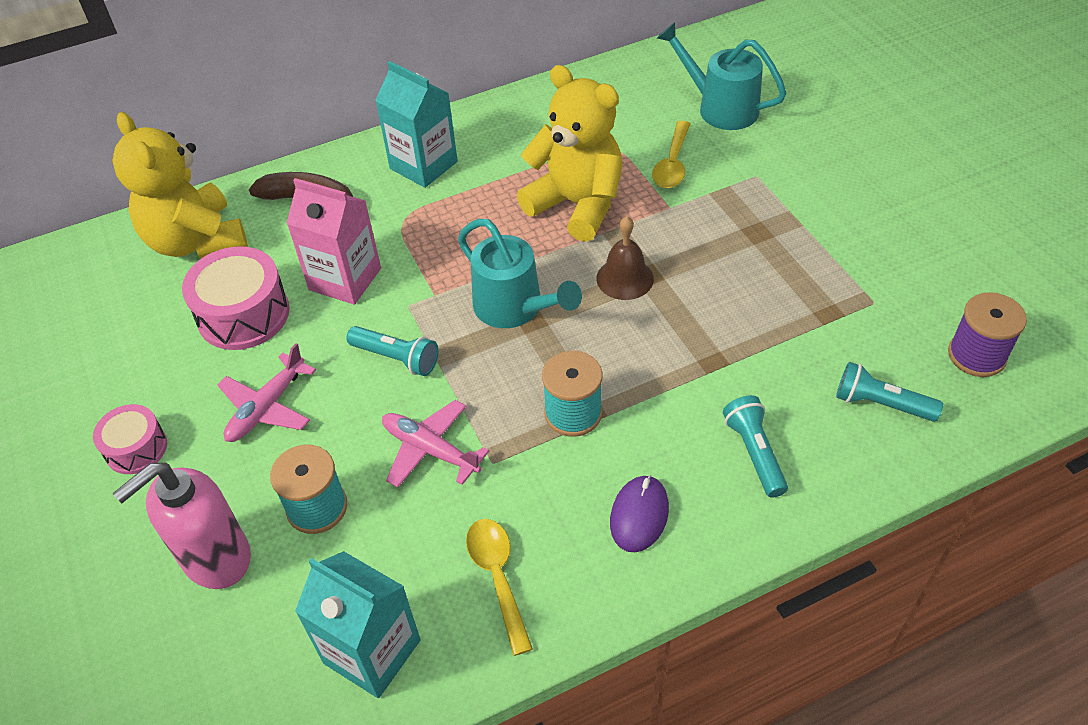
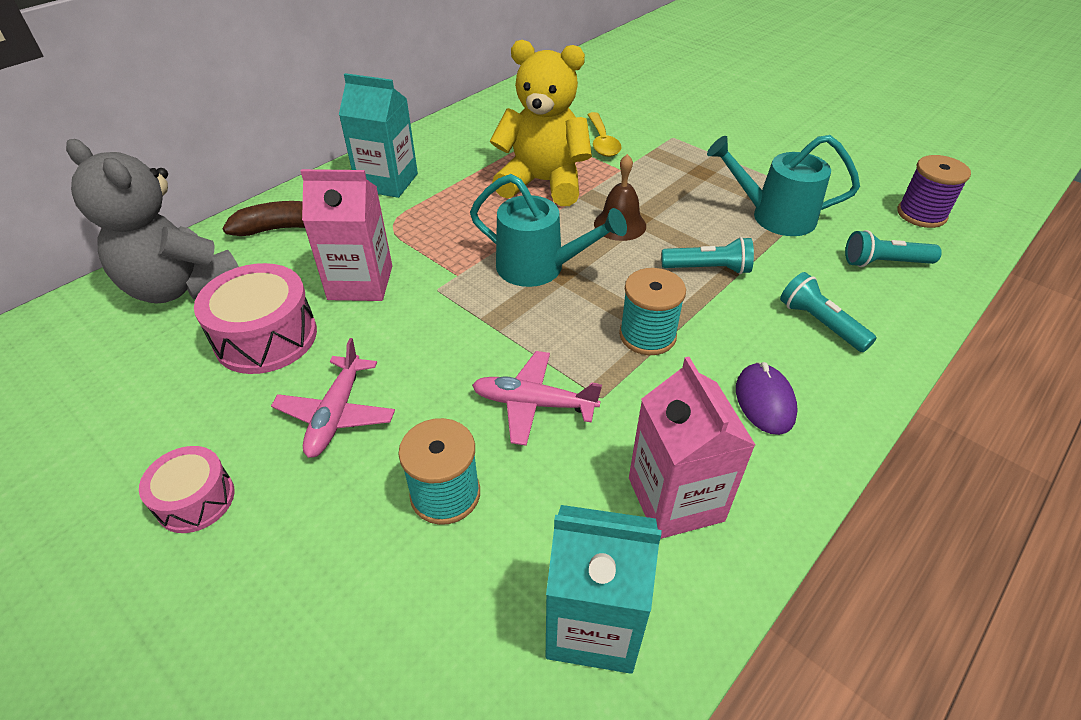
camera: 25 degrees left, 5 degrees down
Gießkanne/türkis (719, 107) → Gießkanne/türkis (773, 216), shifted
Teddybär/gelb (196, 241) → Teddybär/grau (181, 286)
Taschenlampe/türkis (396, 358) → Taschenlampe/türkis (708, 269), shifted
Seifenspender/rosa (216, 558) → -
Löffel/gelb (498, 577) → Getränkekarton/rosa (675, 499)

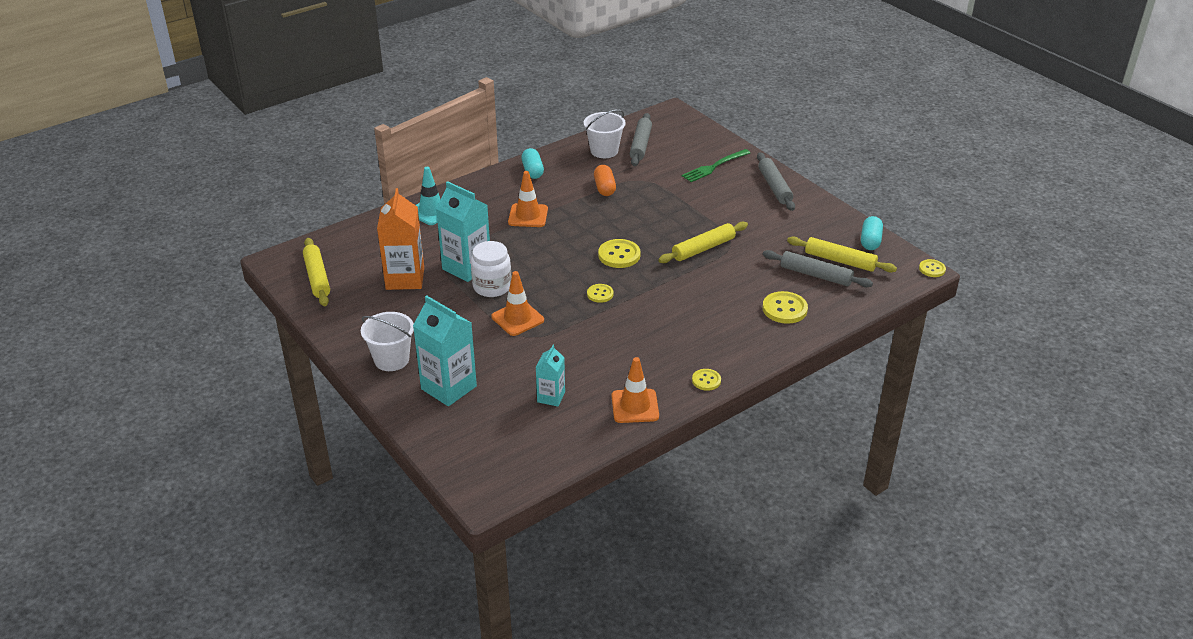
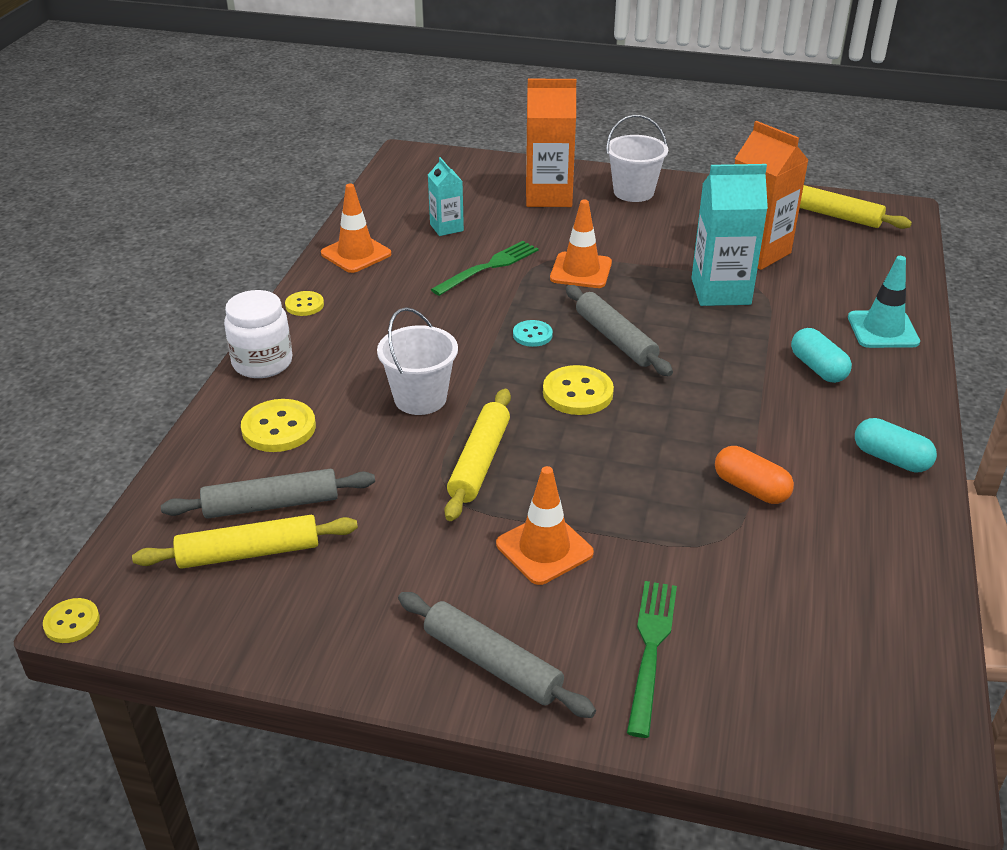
camera: 140 degrees right, 0 degrees up
Eimer/weiß (604, 151) → Eimer/weiß (420, 398), shifted
Nudelholz/grau (640, 145) → Nudelholz/grau (616, 339), shifted
Leitkegel/orange (528, 216) → Leitkegel/orange (544, 549), shifted
Kapsel/türkis (870, 241) → Kapsel/türkis (817, 368), shifted
Einmachglas/weiß (492, 287) → Einmachglas/weiß (262, 363), shifted
Knopf/gelb (600, 294) → Knopf/türkis (532, 335)
Getränkekarton/türkis (449, 387) → Getränkekarton/orange (548, 196)
- → Gabel/grün (489, 267)

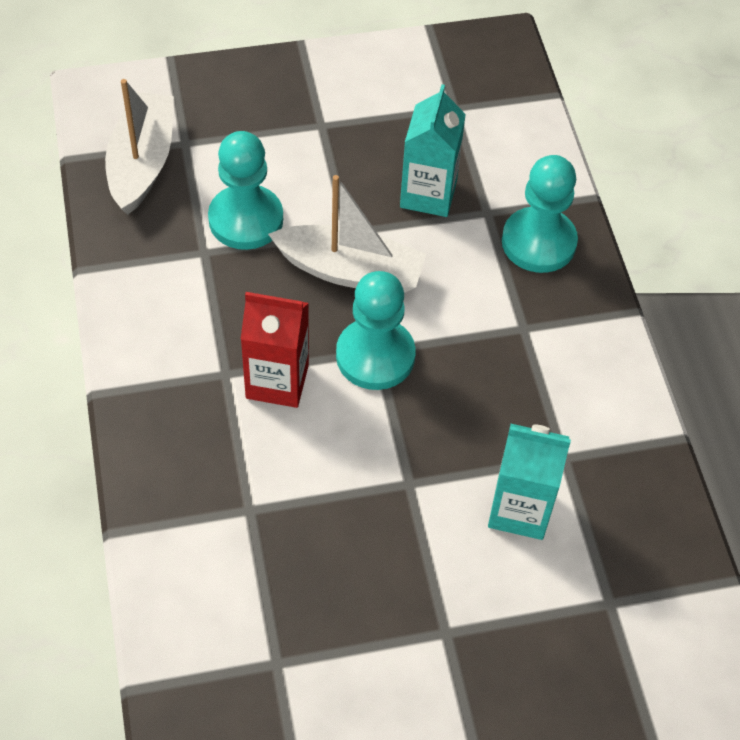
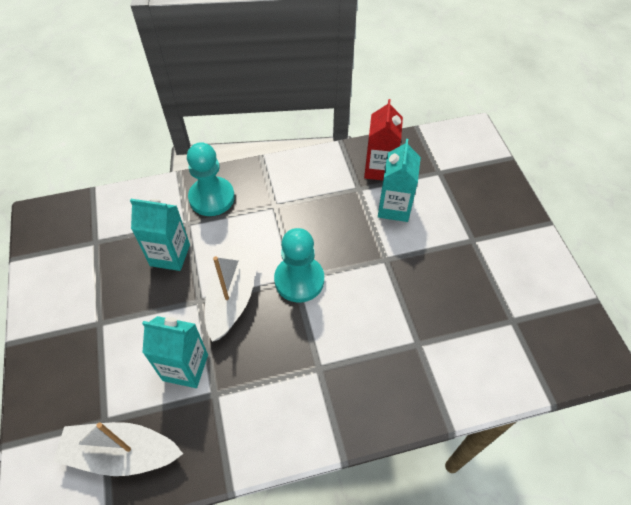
camera: 90 degrees left, 0 degrees up
Bauer/türkis (246, 219) → Getränkekarton/türkis (185, 367)
Getränkekarton/rot (277, 381) → Getränkekarton/rot (379, 169), shifted

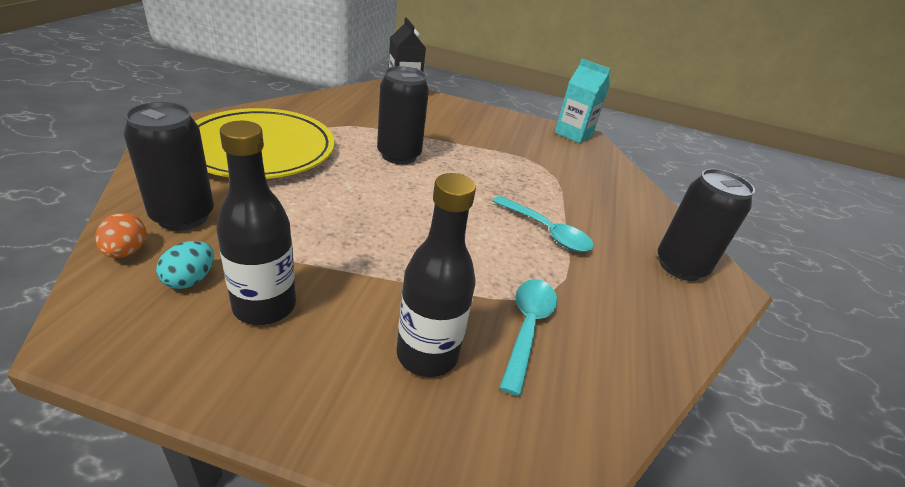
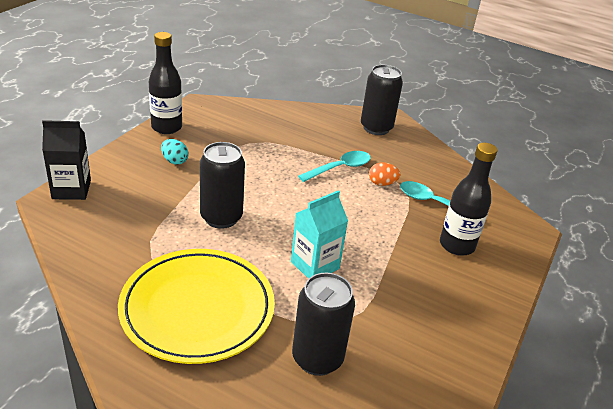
camera: 75 degrees left, 0 degrees up
Getränkekarton/türkis (573, 134) → Getränkekarton/türkis (315, 265), shifted
Flasche/schwarz (264, 306) → Flasche/schwarz (166, 127), shifted
Ei/orange (126, 251) → Ei/orange (382, 183), shifted
Ei/türkis (190, 280) → Ei/türkis (174, 161), shifted

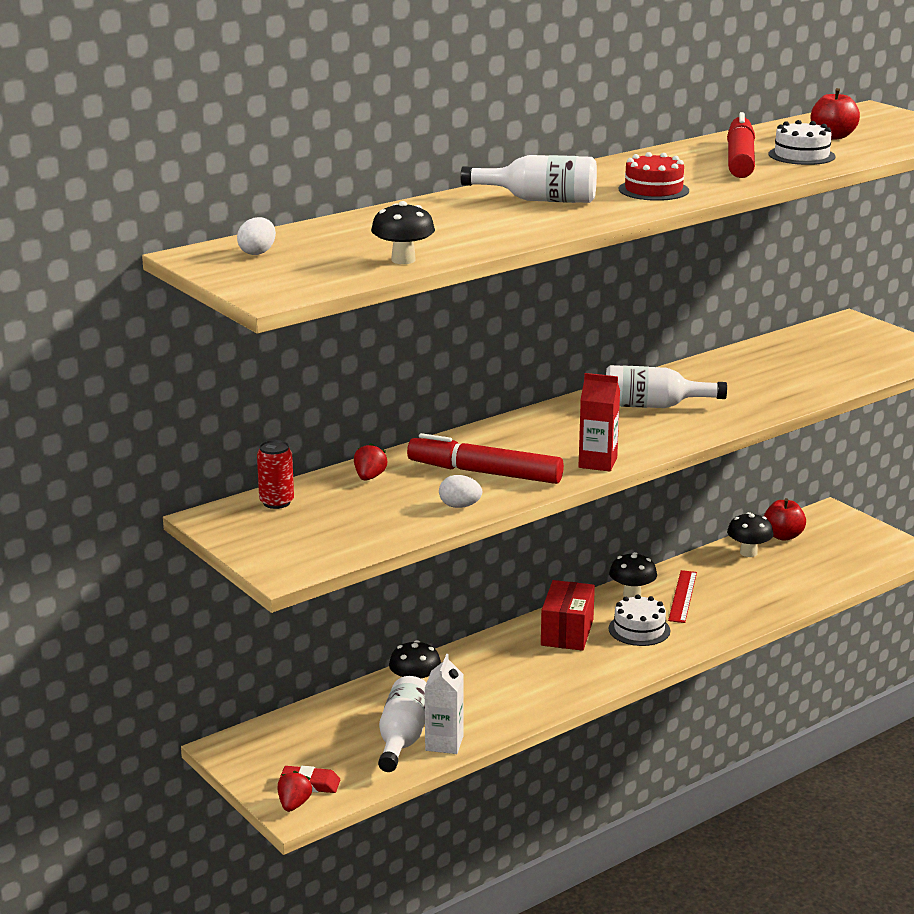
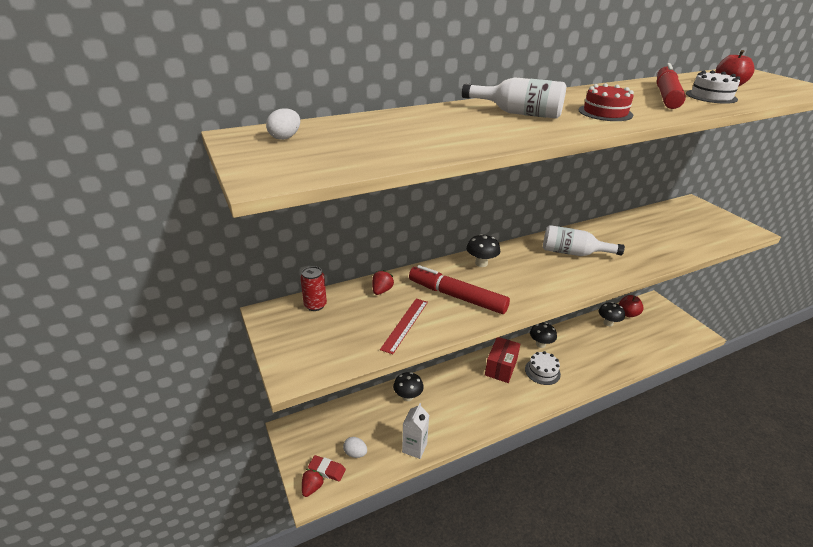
camera: 10 degrees right, 10 degrees up
Pilz/schwarz (403, 260) → Pilz/schwarz (481, 263), shifted
Getränkekarton/rot (597, 463) → -
Ei/weiß (460, 506) → Ei/weiß (355, 453), shifted
Lineal/rot (682, 596) → Lineal/rot (405, 324), shifted
Flasche/weiß (402, 738) → -

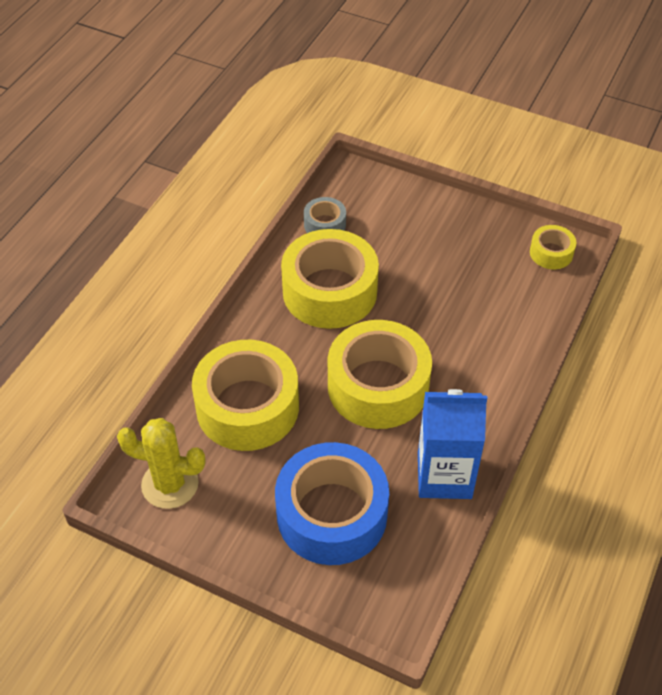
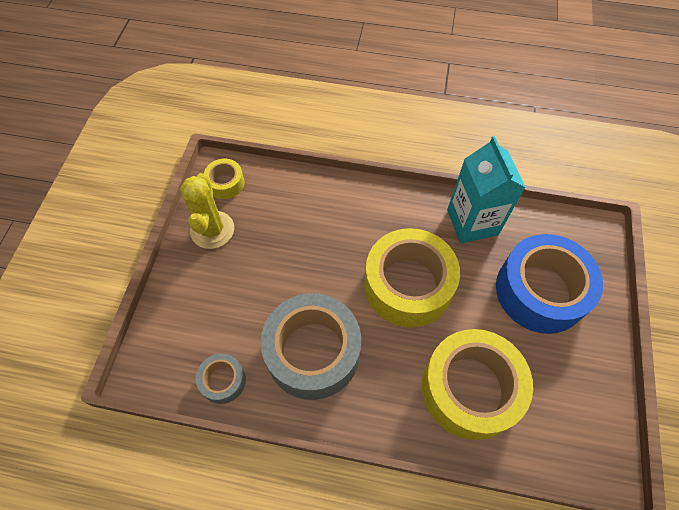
camera: 105 degrees left, 10 degrees up
Klebeband/gelb (329, 291) → Klebeband/grau (313, 352)
Getränkekarton/blau (444, 475) → Getränkekarton/türkis (472, 222)
Kaktus/gelb (170, 484) → Kaktus/gelb (212, 230), shifted

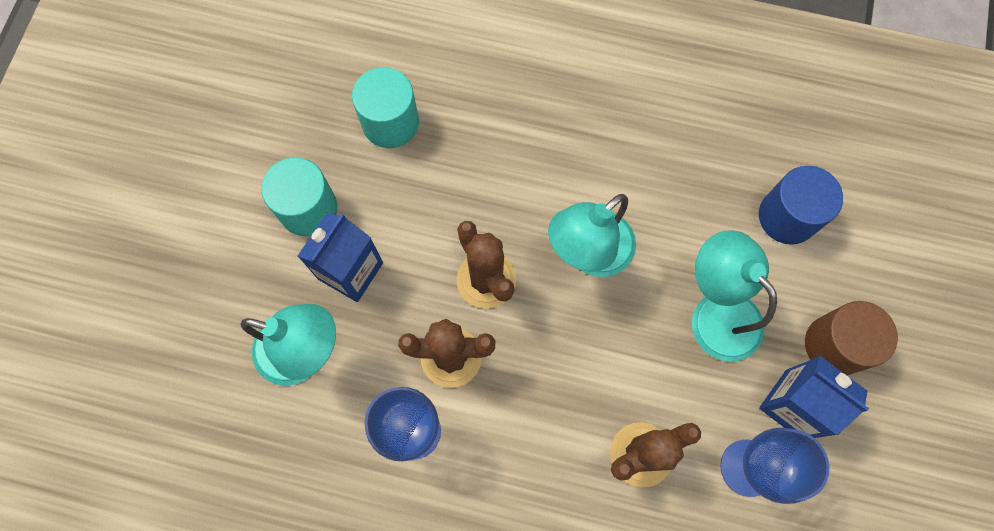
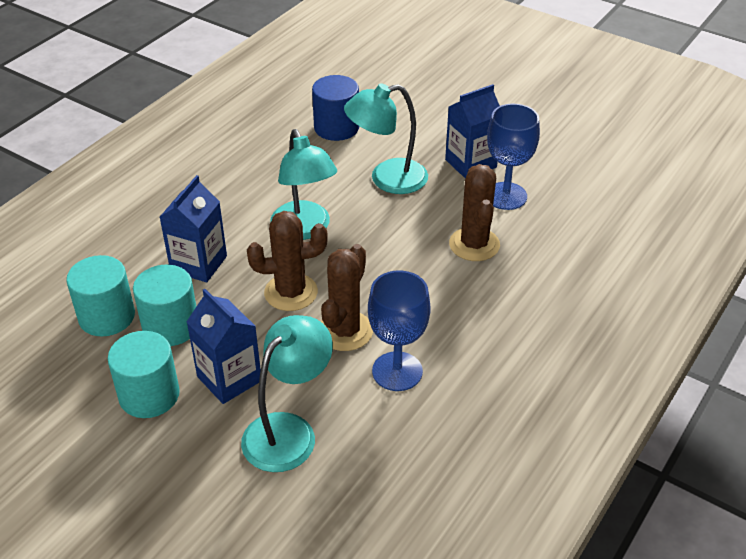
camera: 70 degrees left, 30 degrees down
Vollzylinder/braun (834, 345) → -
- → Getränkekarton/blau (198, 264)
- → Vollzylinder/türkis (171, 326)

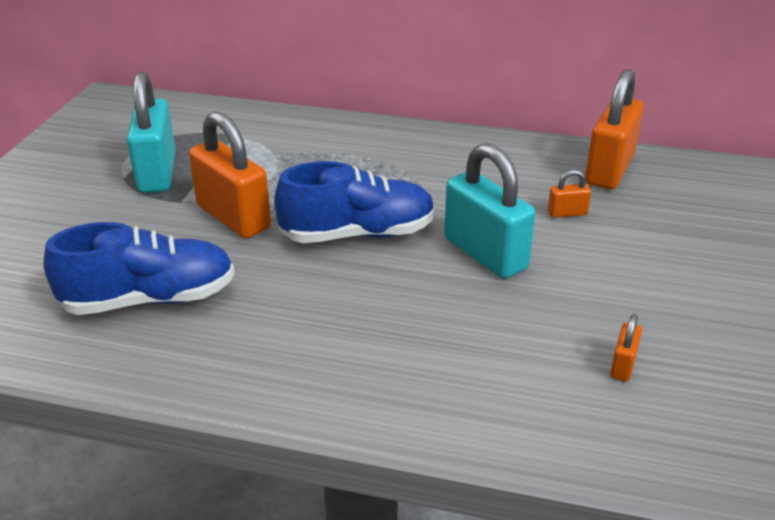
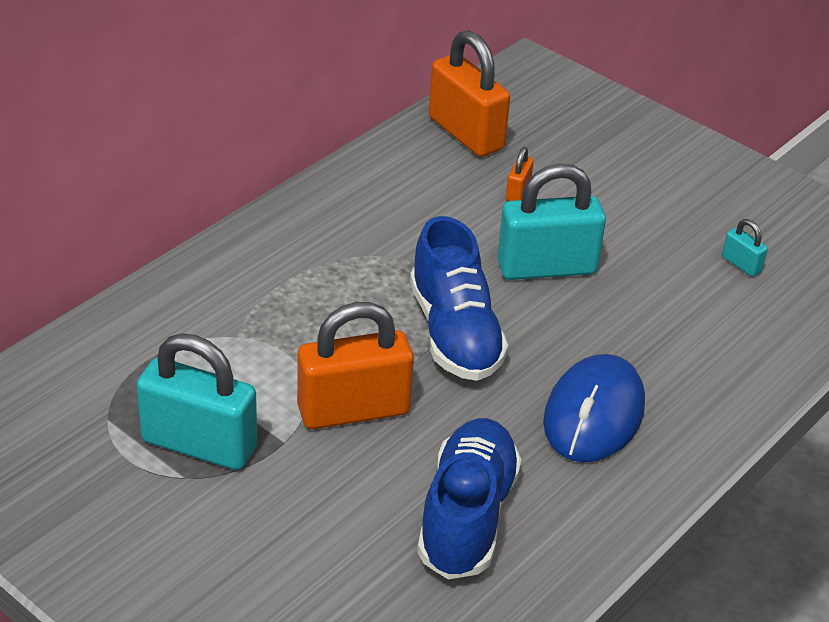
camera: 65 degrees left, 5 degrees up
Schuh/blau (358, 234) → Schuh/blau (454, 333), 150 degrees clockwise
Vorhängeschloss/orange (623, 365) → Vorhängeschloss/türkis (741, 264)
- → Computermaus/blau (593, 414)

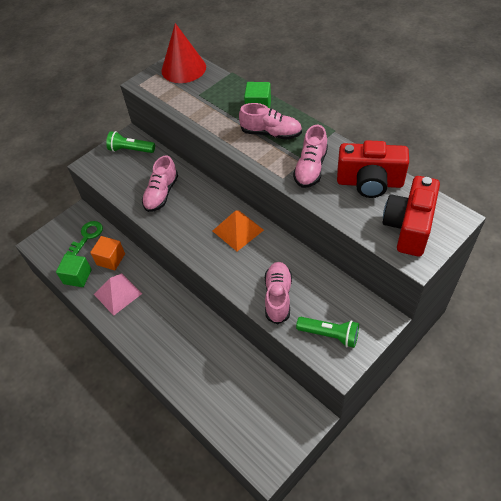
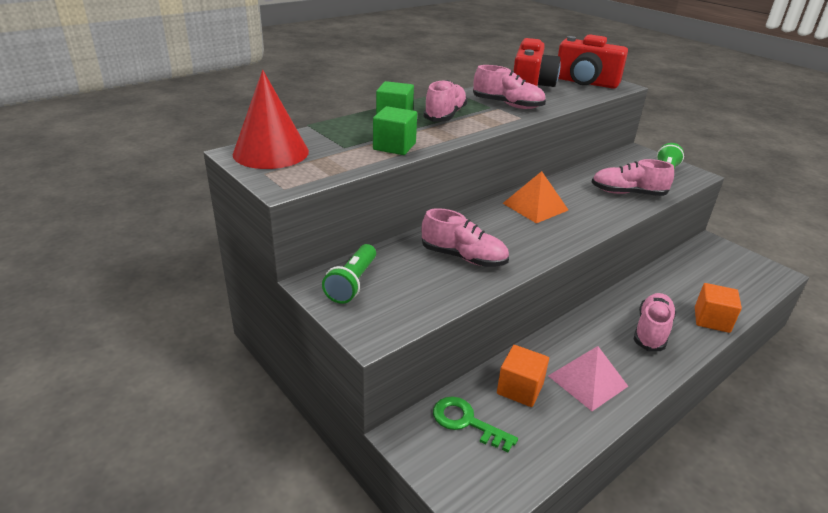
camera: 90 degrees left, 20 degrees down
Kubus/grün (77, 276) → Kubus/grün (394, 146), shifted
- → Kubus/orange (711, 320)
- → Schuh/rosa (651, 331)

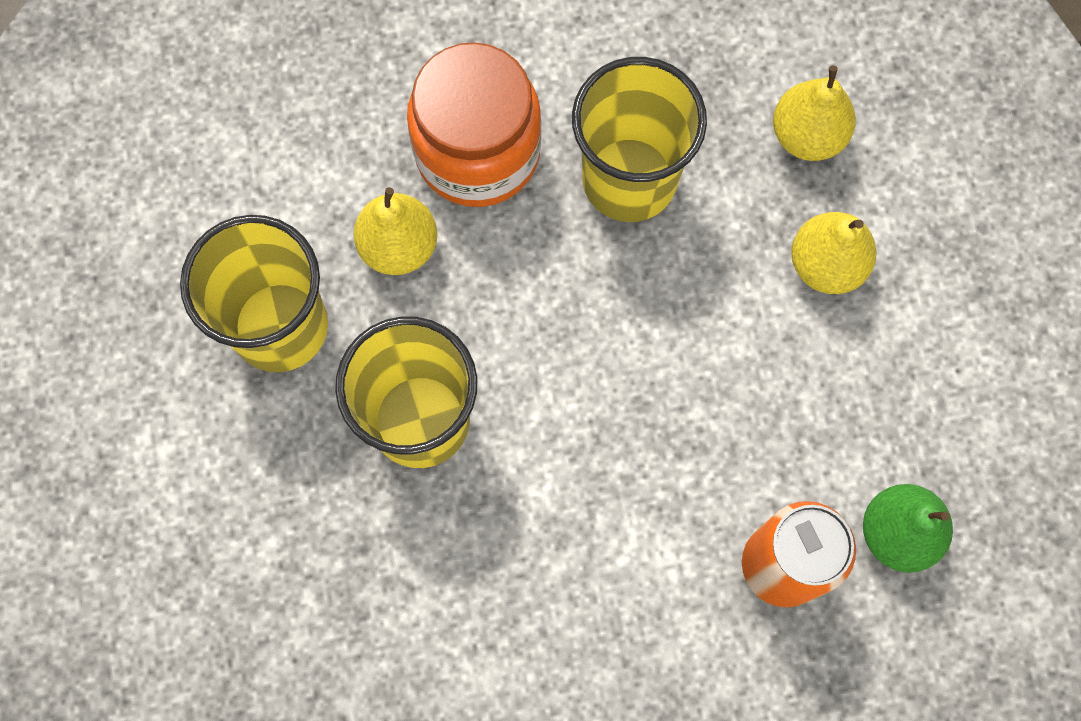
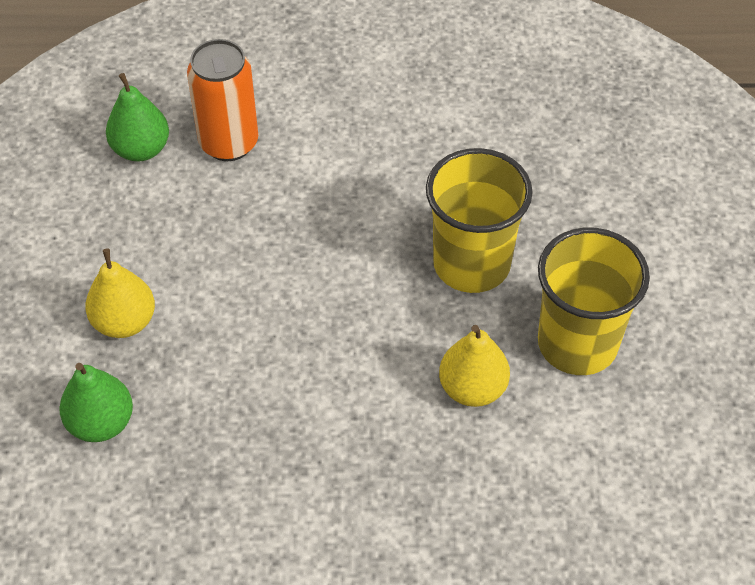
camera: 170 degrees left, 20 degrees down
Einmachglas/orange (477, 152) → -
Becher/gelb (629, 179) → -
Birne/gelb (807, 135) → Birne/grün (101, 423)

